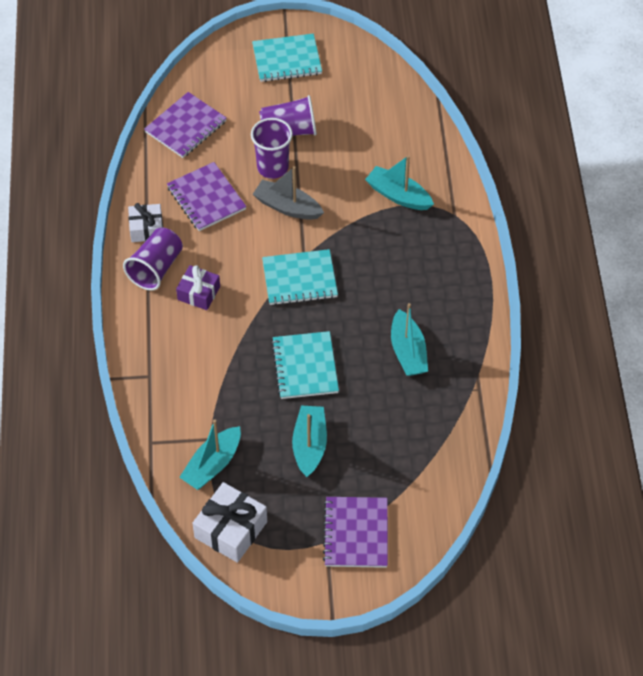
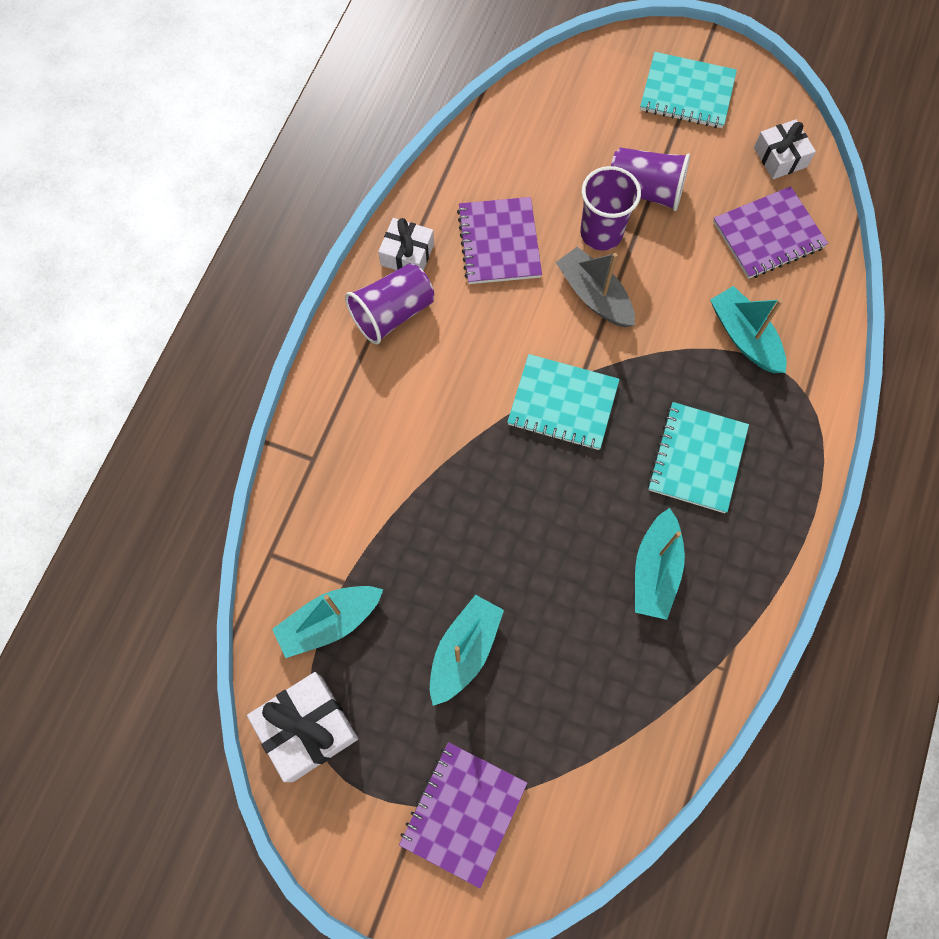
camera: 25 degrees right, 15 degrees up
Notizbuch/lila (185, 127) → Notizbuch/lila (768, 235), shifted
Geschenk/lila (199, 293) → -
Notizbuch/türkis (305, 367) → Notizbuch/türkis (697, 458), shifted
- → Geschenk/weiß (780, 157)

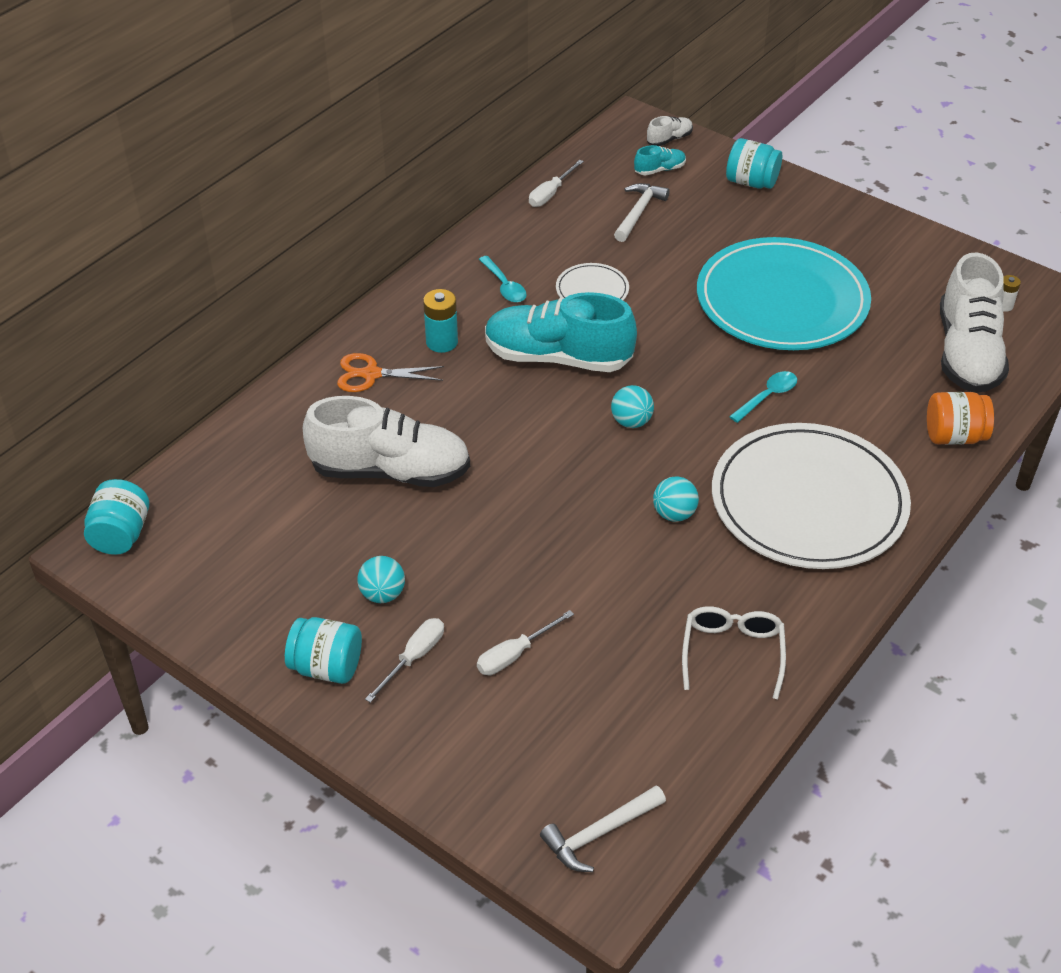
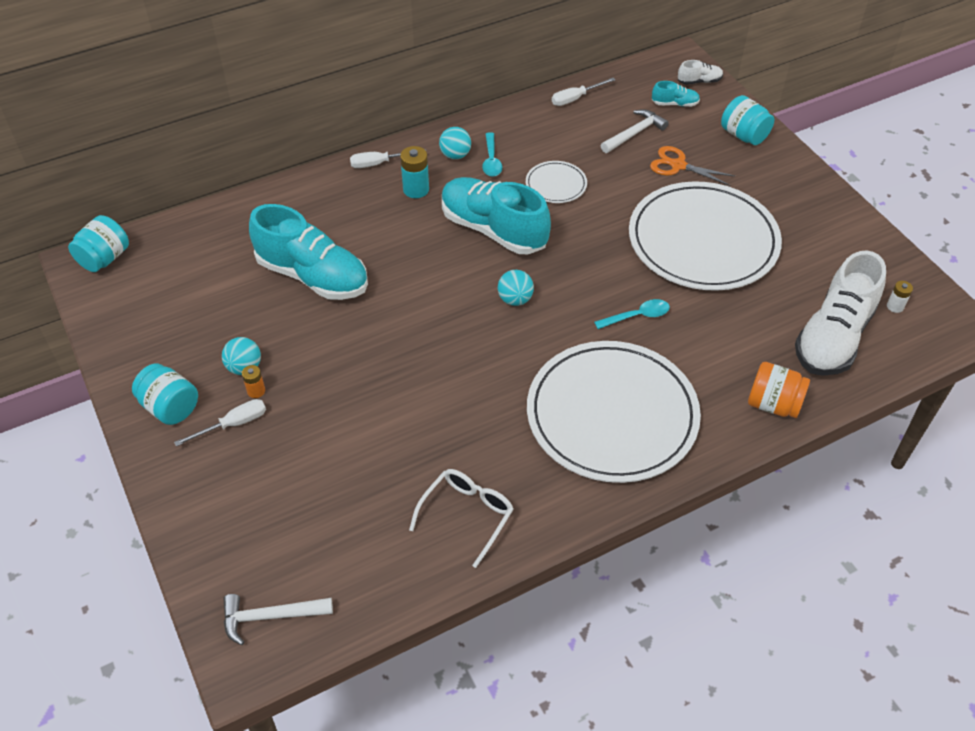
camera: 25 degrees right, 5 degrees up
Teller/türkis (782, 300) → Teller/weiß (703, 241)
Schere/orange (371, 374) → Schere/orange (678, 165), shifted
Schuh/weiß (390, 471) → Schuh/türkis (313, 276)
Ball/türkis (674, 514) → Ball/türkis (455, 155), shifted
Schraubenzieher/weiß (515, 654) → Schraubenzieher/weiß (379, 163), shifted
- → Batterie/orange (256, 391)

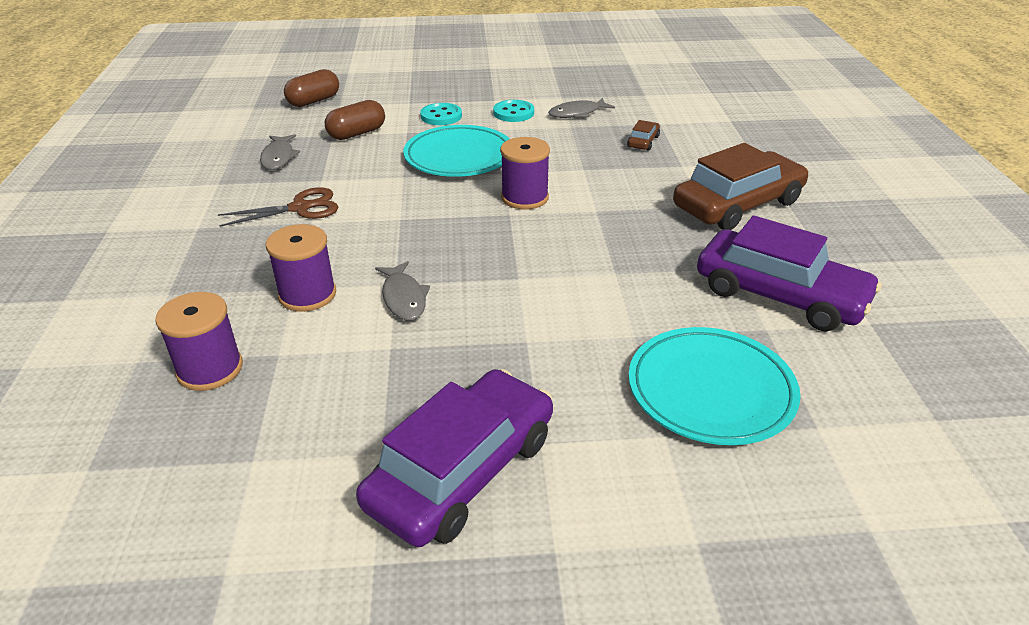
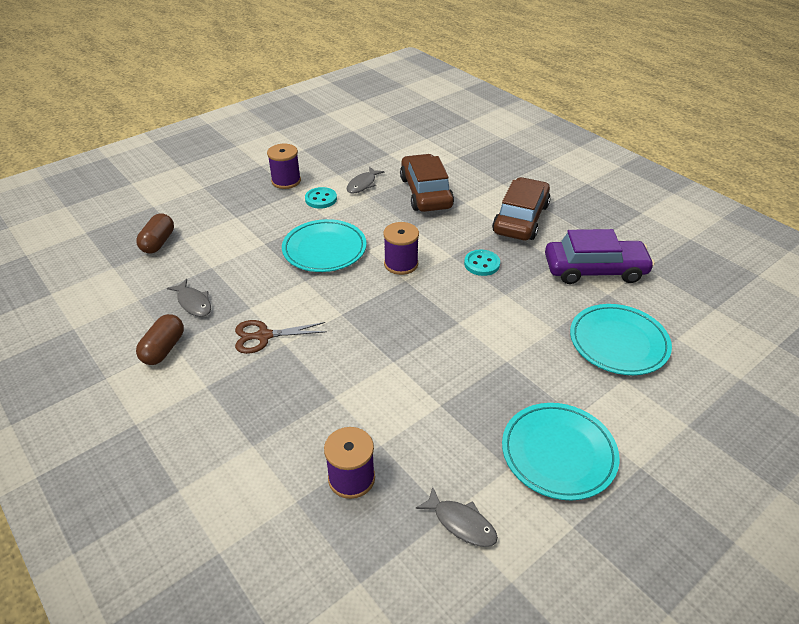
camera: 35 degrees left, 5 degrees up
Kapsel/braun (357, 133) → Kapsel/braun (164, 349), shifted
Knopf/türkis (441, 116) → Knopf/türkis (482, 264), shifted
Auto/braun (643, 142) → Auto/braun (426, 192), x2.42
Schere/braun (301, 208) → Schere/braun (263, 336), 135 degrees counterclockwise
Garnrolle/lila (307, 294) → Garnrolle/lila (286, 181), shifted
Fisch/grau (404, 298) → Fisch/grau (461, 523), shifted
Auto/lila (462, 471) → Teller/türkis (558, 453)

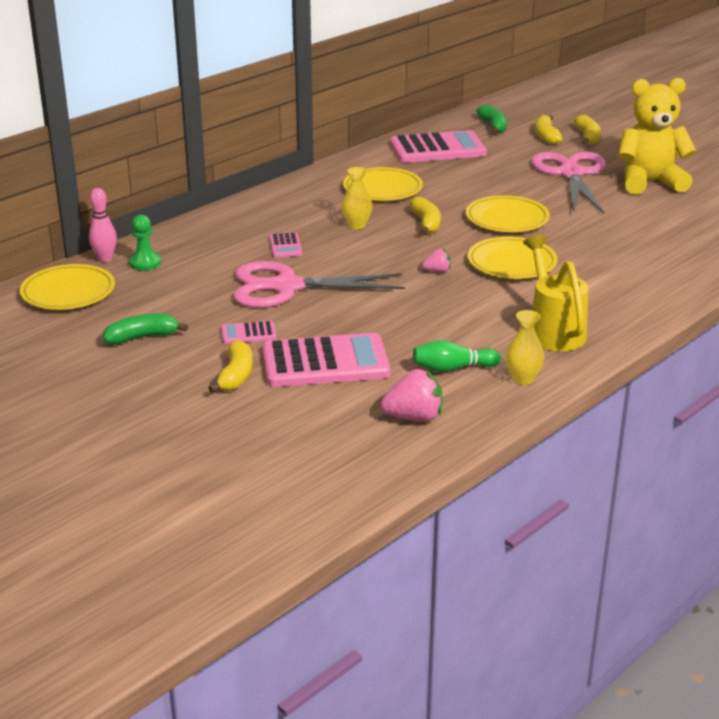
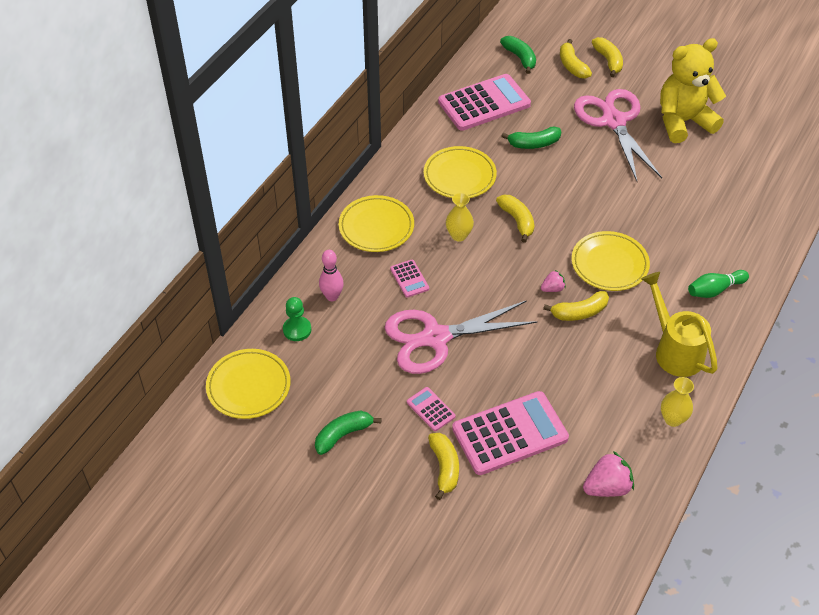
camera: 15 degrees left, 20 degrees up
Bowlingkegel/rosa (105, 259) → Bowlingkegel/rosa (332, 296), shifted
Teller/gelb (507, 219) → Teller/gelb (376, 227), shifted
Taschenrechner/rosa (248, 333) → Taschenrechner/rosa (430, 409), 75 degrees clockwise
Bowlingkegel/grün (452, 368) → Bowlingkegel/grün (714, 290), shifted
- → Banane/grün (534, 144)
- → Banane/gelb (579, 312)

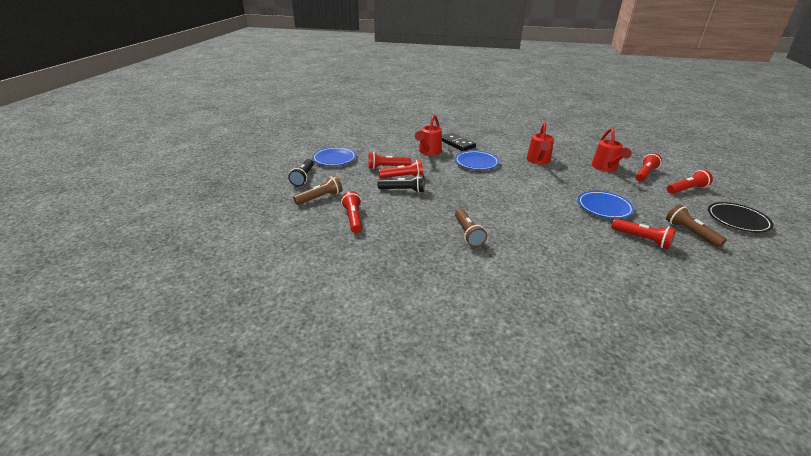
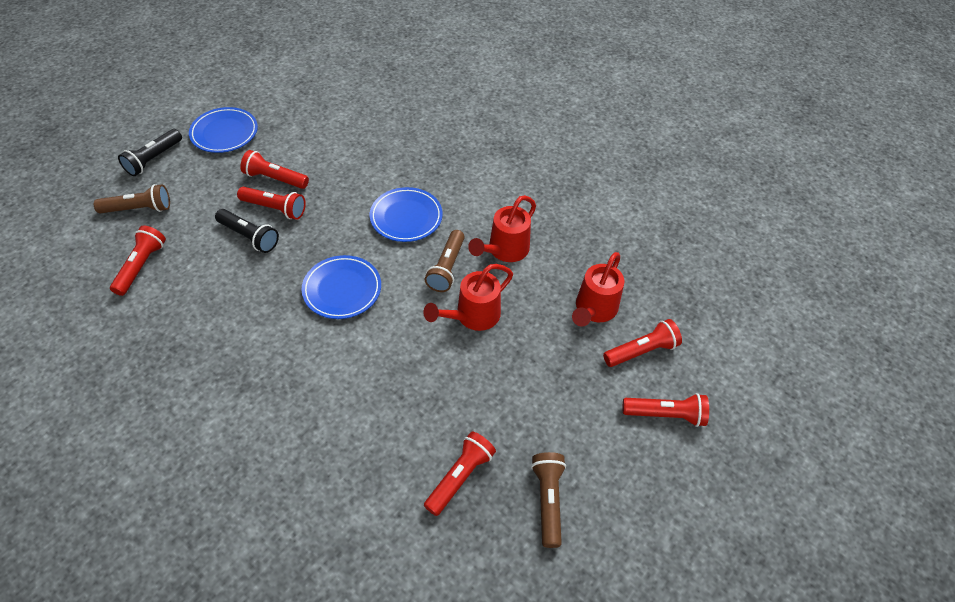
camera: 25 degrees right, 20 degrees up
Gießkanne/rot (428, 152) → Gießkanne/rot (472, 316), shifted
Dominostein/schwarz (457, 143) → -
Teller/blau (604, 207) → Teller/blau (342, 290), shifted
Teller/schwarz (737, 220) → -
Taschenlampe/braun (468, 233) → Taschenlampe/braun (447, 268), shifted
Taschenlampe/rot (642, 239) → Taschenlampe/rot (460, 477), 120 degrees counterclockwise

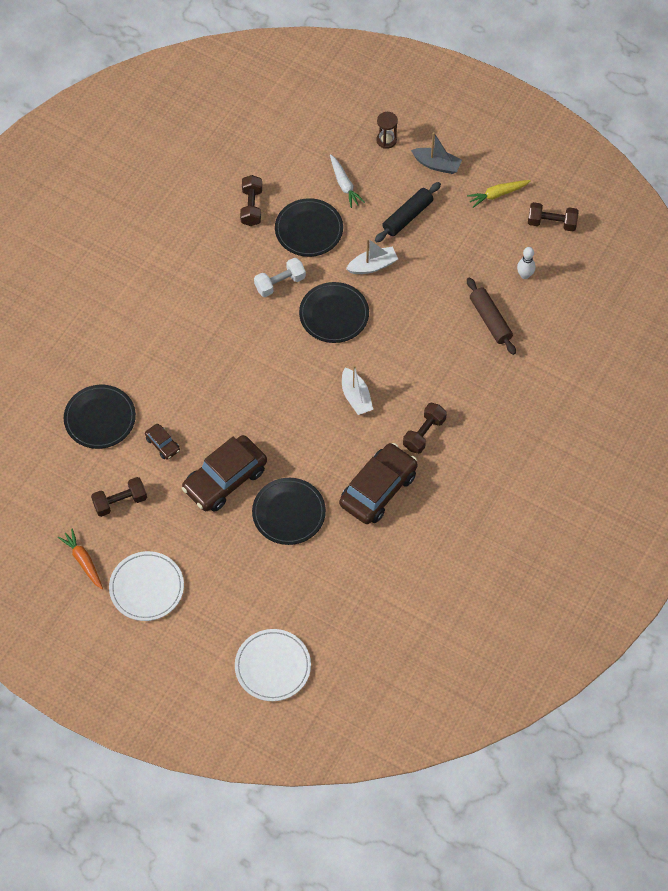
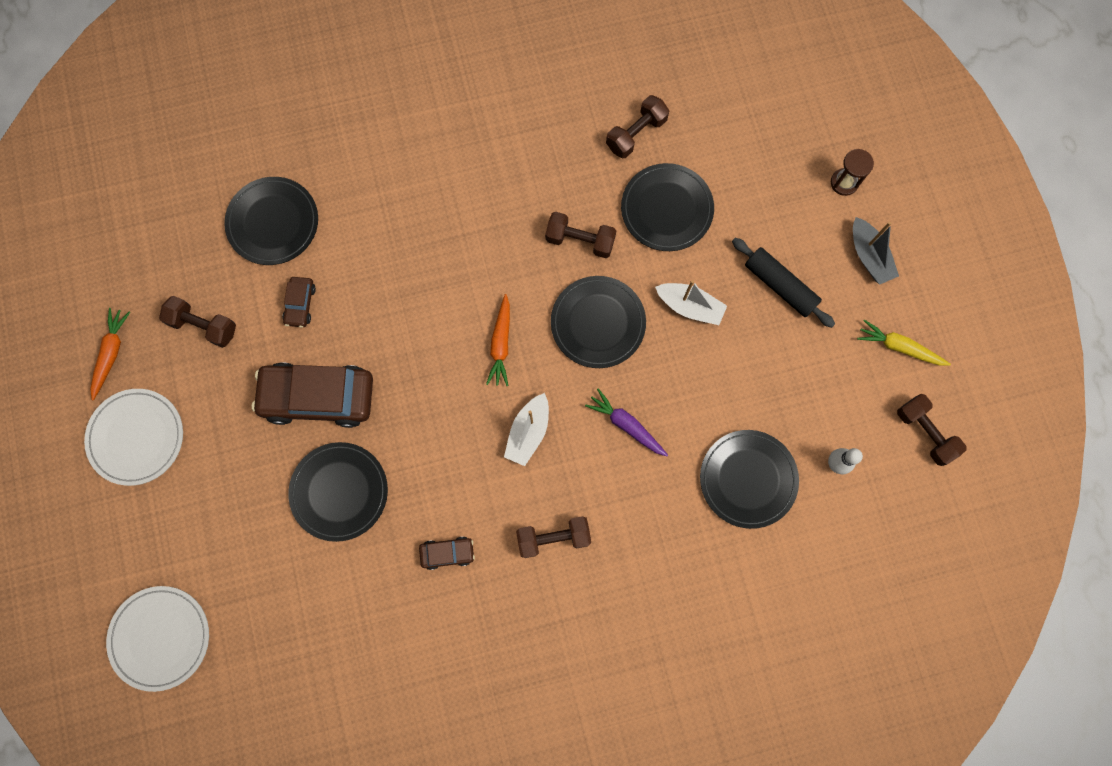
camera: 45 degrees right, 15 degrees up
Karotte/weiß (344, 185) → -
Nudelholz/schwarz (407, 216) → Nudelholz/schwarz (780, 285), 45 degrees clockwise
Hantel/weiß (280, 283) → Hantel/braun (580, 240)
Nudelholz/braun (490, 320) → Teller/schwarz (748, 479)
Auto/braun (378, 489) → Auto/braun (447, 553), x0.46
- → Karotte/orange (501, 344)
- → Karotte/lila (626, 425)

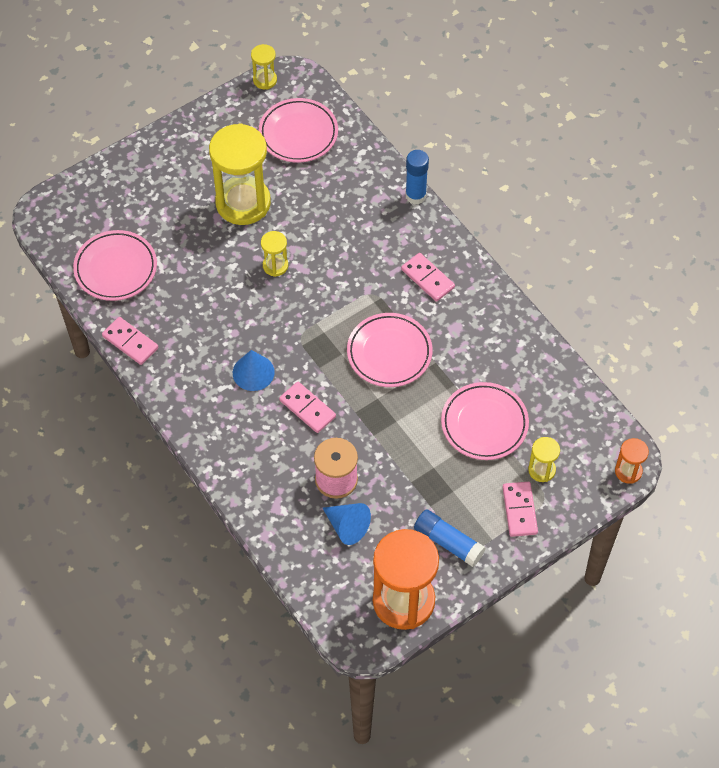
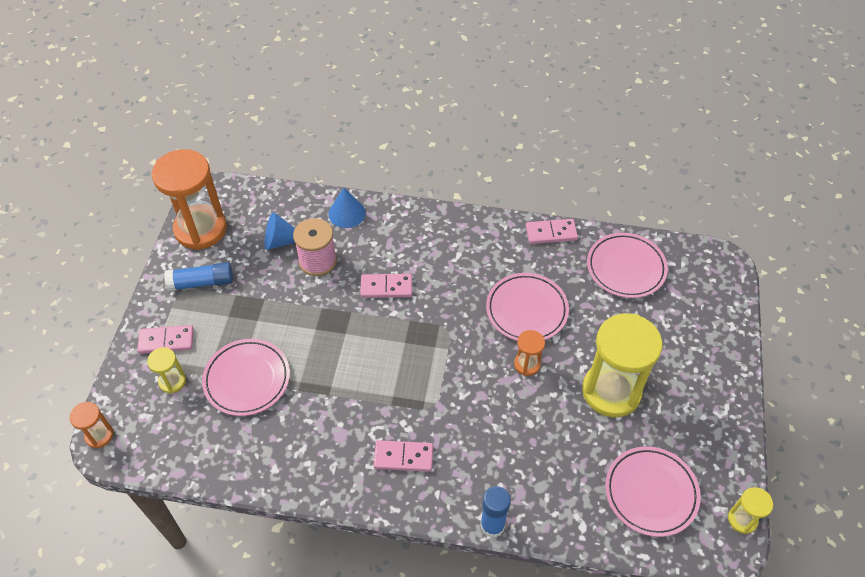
camera: 135 degrees right, 5 degrees down
Sanduhr/gelb (275, 266) → Sanduhr/orange (527, 364)
Teller/rosa (389, 353) → Teller/rosa (526, 310), shifted
Kegel/blau (253, 372) → Kegel/blau (347, 213), shifted
Dominostein/rosa (519, 510) → Dominostein/rosa (166, 341), 45 degrees counterclockwise

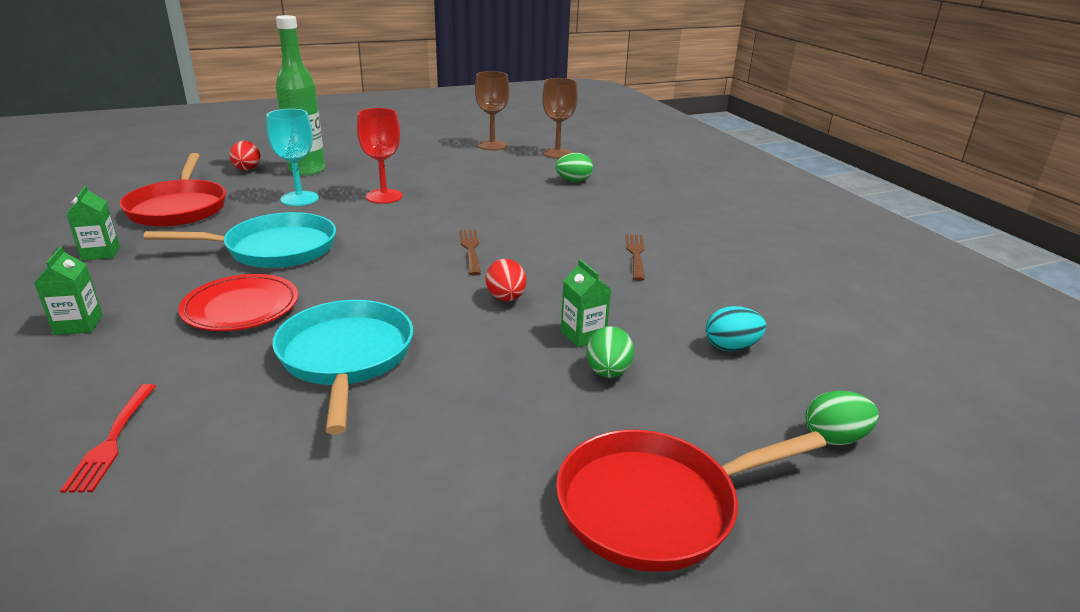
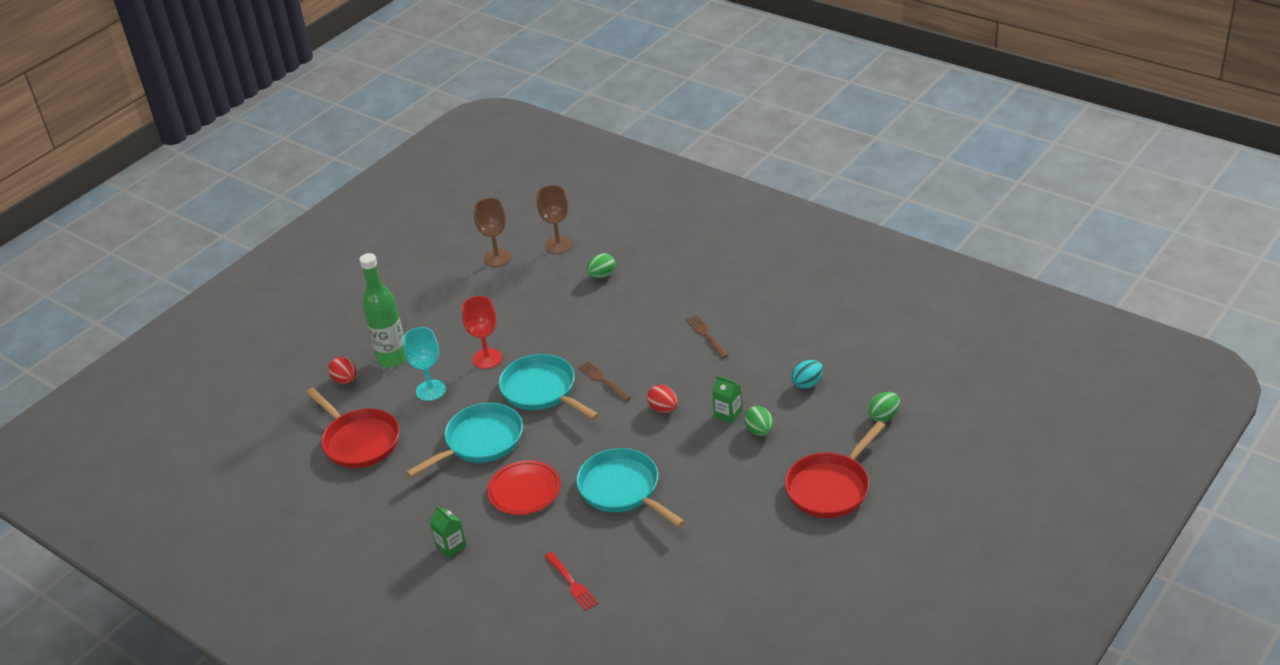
camera: 25 degrees left, 10 degrees up
Getränkekarton/grün (101, 253) → -
- → Pfanne/türkis (542, 390)

